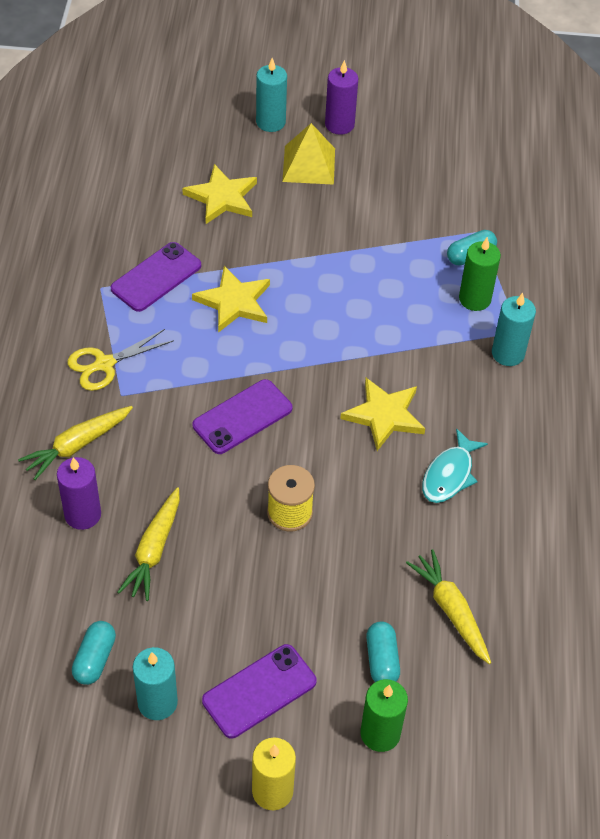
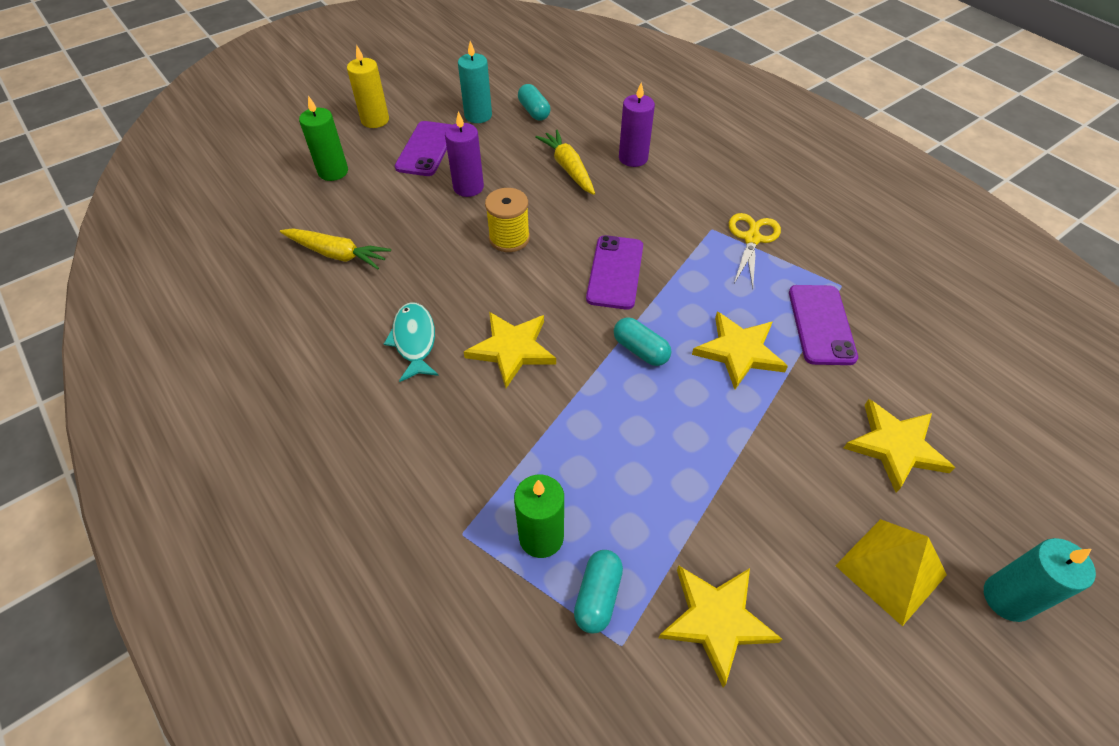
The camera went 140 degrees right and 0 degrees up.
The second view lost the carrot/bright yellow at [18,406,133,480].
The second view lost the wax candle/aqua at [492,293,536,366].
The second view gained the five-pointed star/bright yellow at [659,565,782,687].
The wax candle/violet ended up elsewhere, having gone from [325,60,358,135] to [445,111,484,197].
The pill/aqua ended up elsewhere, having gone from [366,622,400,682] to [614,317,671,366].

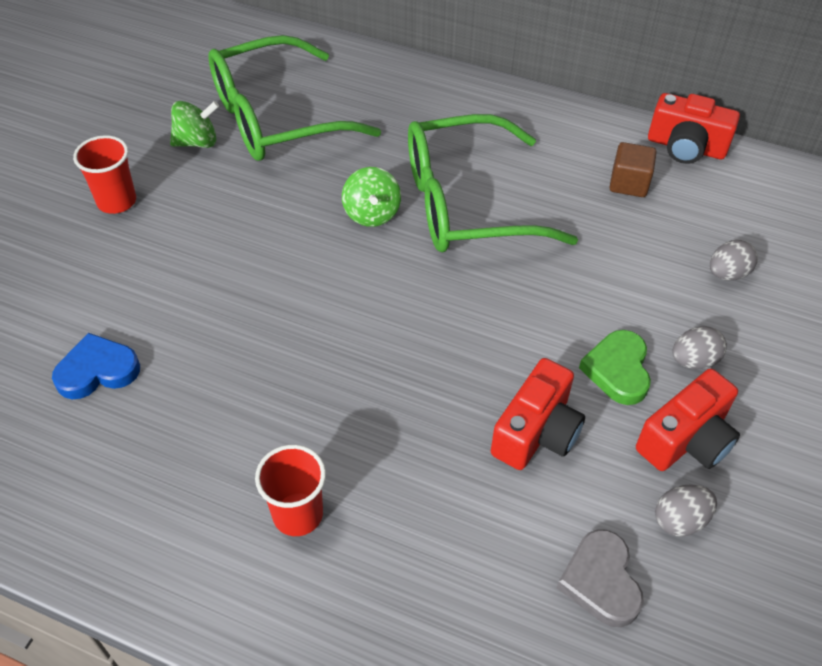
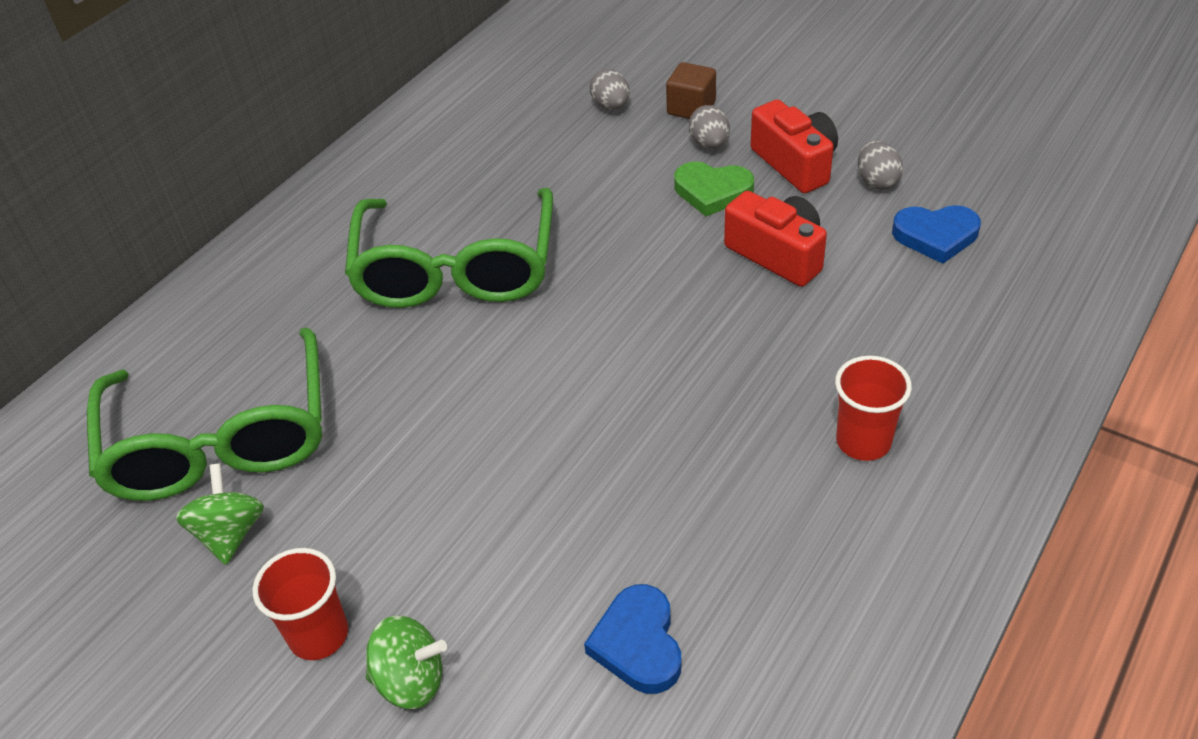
The camera went 75 degrees left and 5 degrees down.
The second view lost the photo camera/scarlet at [648,93,740,164].
The spinning top/green ended up elsewhere, having gone from [342,167,401,227] to [366,615,447,709].
The solid cube/russet ended up elsewhere, having gone from [610,142,657,197] to [666,62,716,119].
What was the heart/ash-grey at [557,529,644,627] turned into the heart/blue at [892,205,981,264].

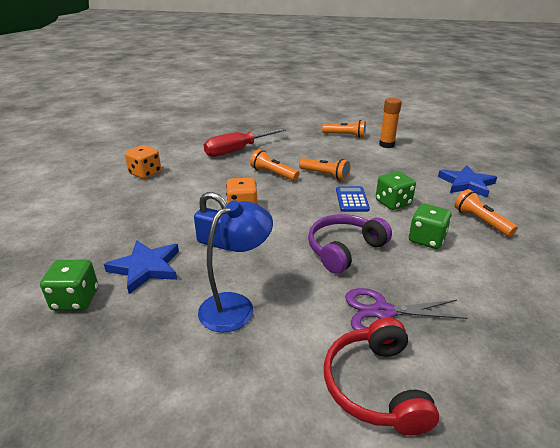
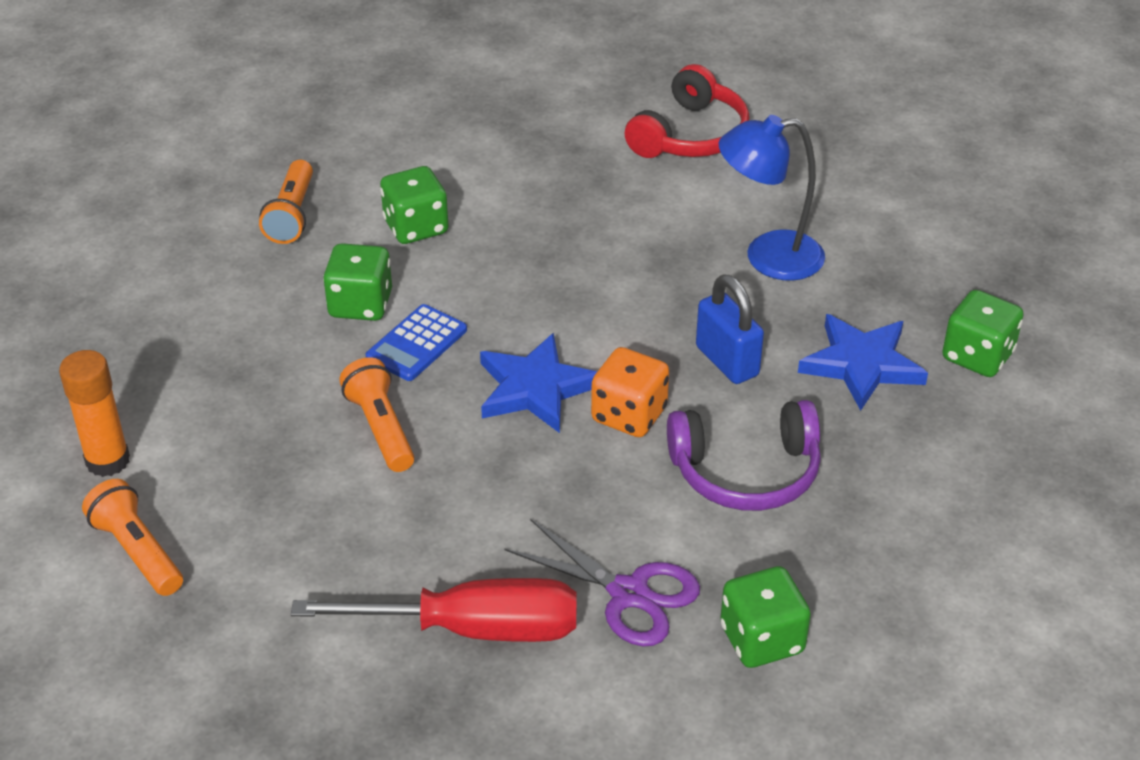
The camera went 145 degrees left and 10 degrees up.
The second view lost the torch/orange-coloured at [250,149,299,181].
The headphones/violet ended up elsewhere, having gone from [308,214,392,274] to [667,400,821,511].
The shears/violet ended up elsewhere, having gone from [345,288,468,330] to [504,519,700,646].
The five-pointed star/blue ended up elsewhere, having gone from [438,165,497,198] to [480,333,597,433].
What was the dice/orange-coloured at [125,145,161,179] turned into the dice/green at [720,566,811,668].

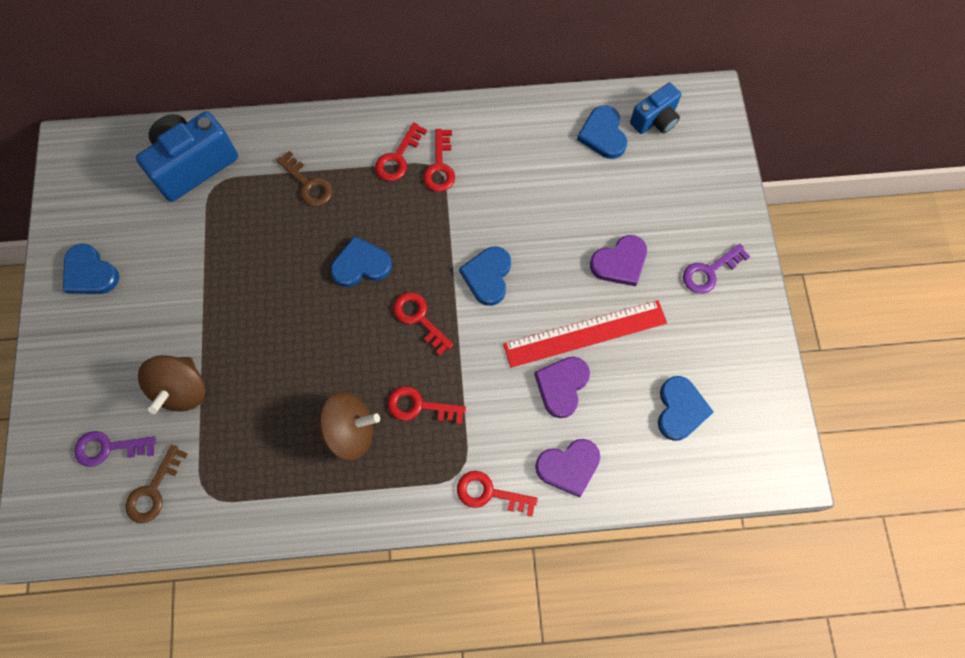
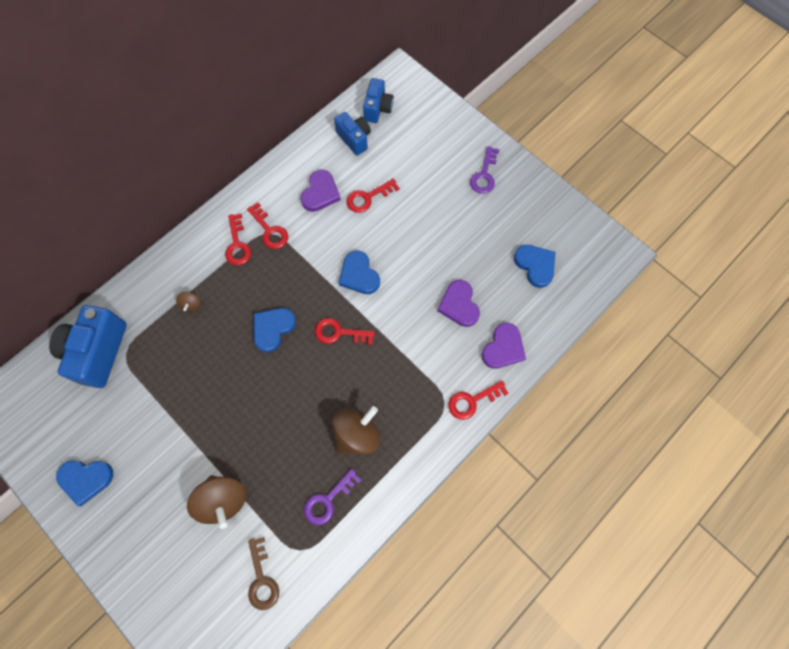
The camera went 40 degrees left and 0 degrees up.
The second view lost the straightedge/scarlet at [503,300,667,368].
The door key/violet ended up elsewhere, having gone from [74,431,156,467] to [304,468,361,525].
The door key/scarlet ended up elsewhere, having gone from [388,386,466,425] to [346,179,400,213].
The heart/violet ended up elsewhere, having gone from [590,235,647,286] to [300,170,341,212].
Where the door key/russet stood at [276,151,333,206], the spinning top/russet came to stand at [176,292,200,312].
Where the heart/blue stood at [577,105,627,159], the photo camera/blue came to stand at [334,112,371,156].

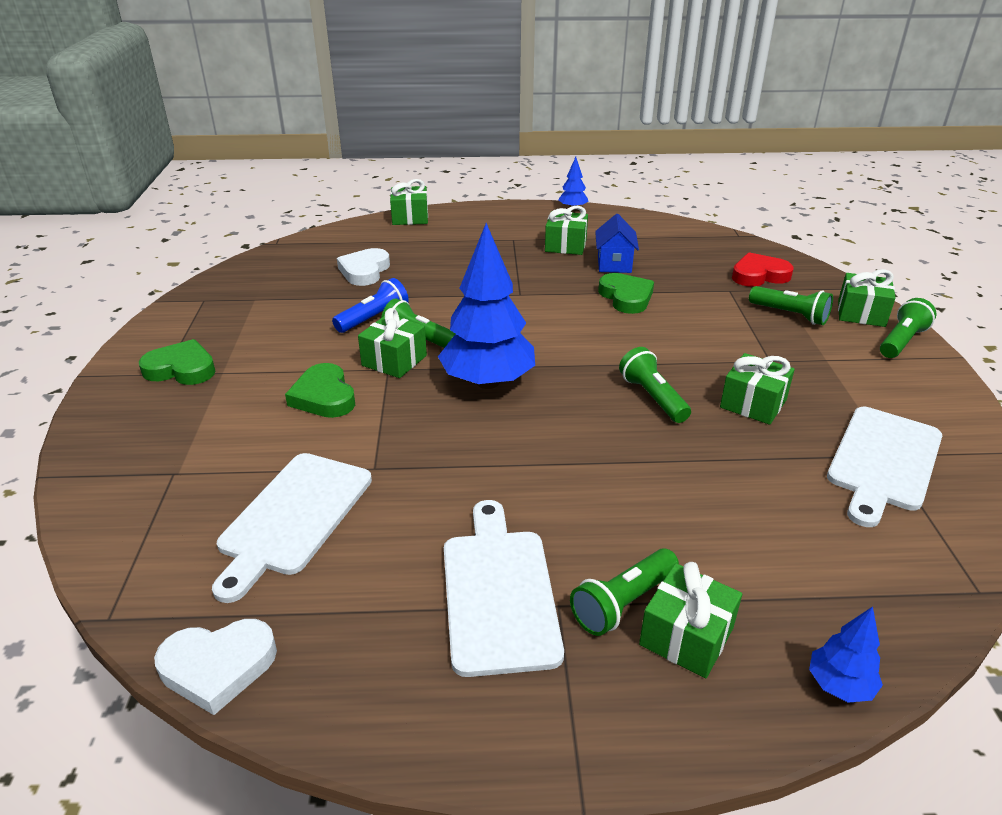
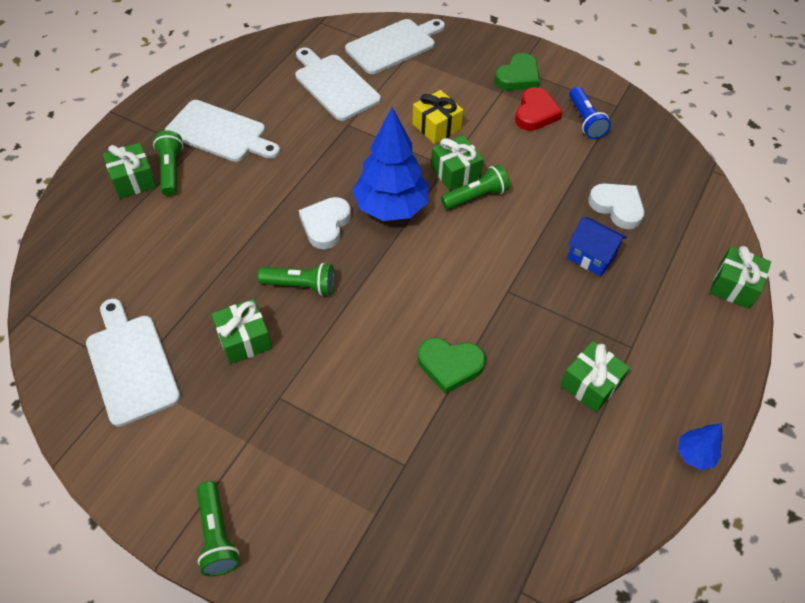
The camera went 120 degrees right and 20 degrees up.
The second view lost the torch/green at [749,286,833,325].
The second view lost the fir tree/blue at [809,606,883,703].
The second view lost the present/green at [838,269,895,327].
The second view gained the chopping board/snow-white at [345,19,445,74].
The heart/snow-white ended up elsewhere, having gone from [154,619,277,715] to [299,197,351,249].
The torch/blue ended up elsewhere, having gone from [332,278,409,333] to [569,87,611,139].
The cottage/blue ended up elsewhere, having gone from [595,214,639,273] to [567,217,627,276].
The heart/scarlet ended up elsewhere, having gone from [732,252,794,287] to [515,87,563,131].
Where the heart/green stood at [285,363,355,418], the present/bright yellow came to stand at [412,90,463,144].

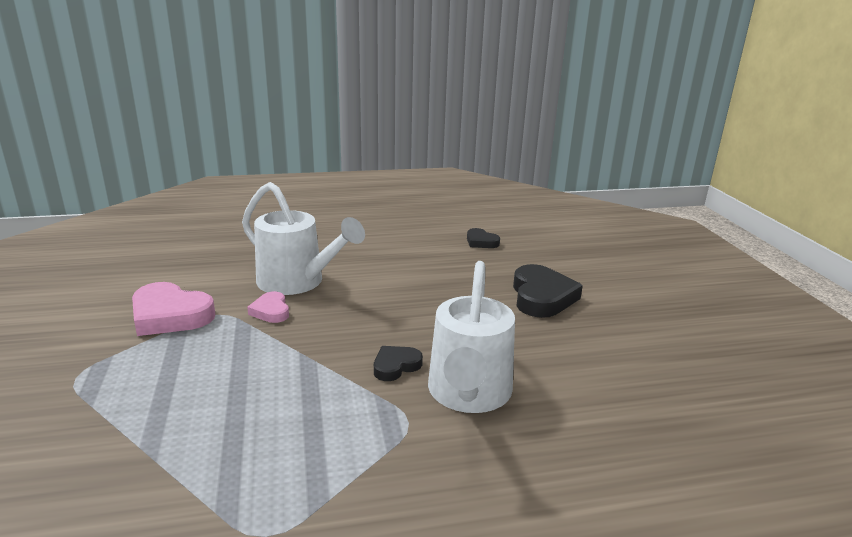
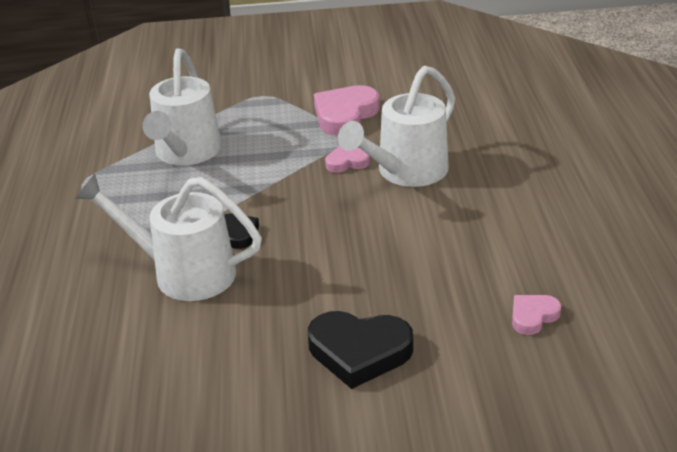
The camera went 100 degrees right and 10 degrees up.
The second view gained the watering pot/snow-white at [142,48,222,165].
What was the heart/jet-black at [467,228,500,248] turned into the heart/rosy at [512,295,561,335].

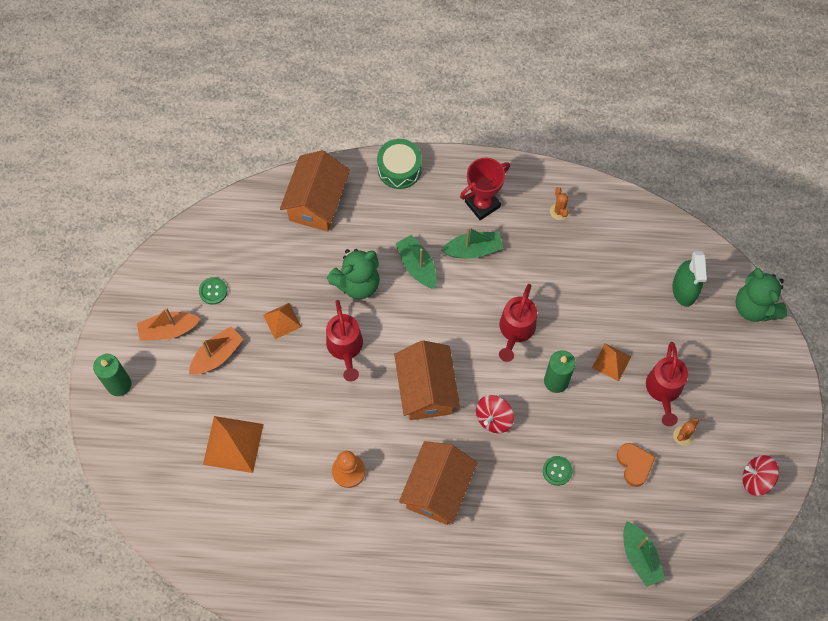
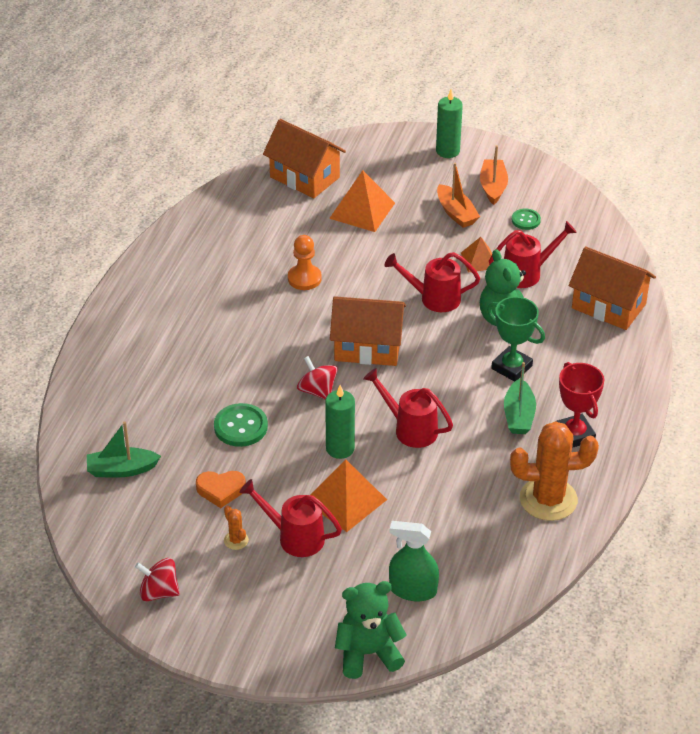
The camera went 105 degrees right and 25 degrees down.
The second view lost the snare drum/green at [377,139,422,189].
The second view gained the watering pot/scarlet at [489,221,577,288].
The cottage/orange-coloured ended up elsewhere, having gone from [399,441,477,525] to [263,119,346,198].
Where the sailboat/green stood at [396,235,437,289], the award cup/green came to stand at [487,297,545,382].
The spinning top/scarlet at [742,455,779,496] ended up facing another way, 105 degrees counterclockwise from before.
The size of the button/green at [543,456,573,486] changed by a factor of 1.64.
The size of the cactus/orange-coloured at [550,187,569,220] changed by a factor of 2.39.
The size of the solid pyramid/orange-coloured at [592,344,631,381] changed by a factor of 1.68.

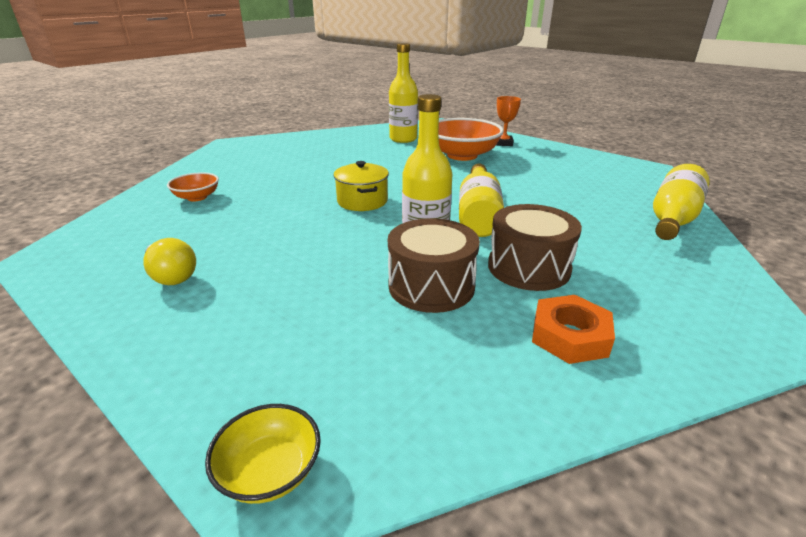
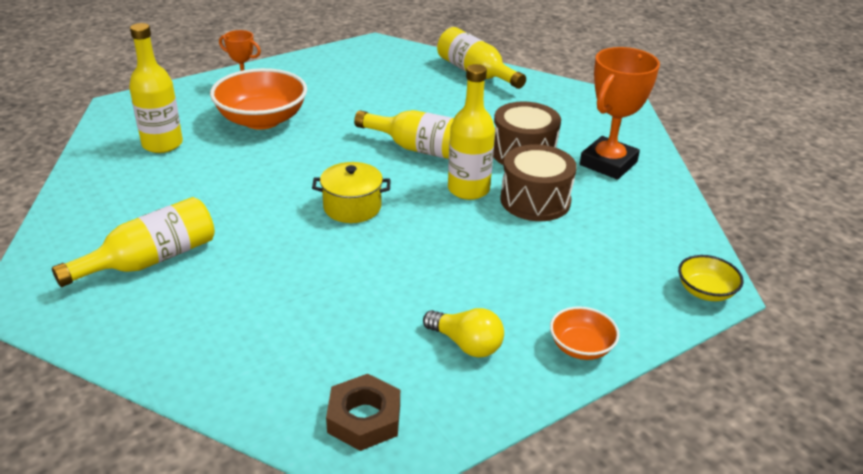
The camera went 75 degrees left and 5 degrees up.
The second view gained the flask/bright yellow at [52,197,215,287].
The second view gained the hexagon nut/russet at [326,374,400,451].
The bowl/orange-coloured ended up elsewhere, having gone from [167,172,219,201] to [550,306,620,360].
Where the hexagon nut/orange-coloured stood at [532,295,615,364], the award cup/orange-coloured came to stand at [580,47,660,180].
The light bulb/bright yellow at [143,238,196,285] ended up facing another way, 60 degrees clockwise from before.

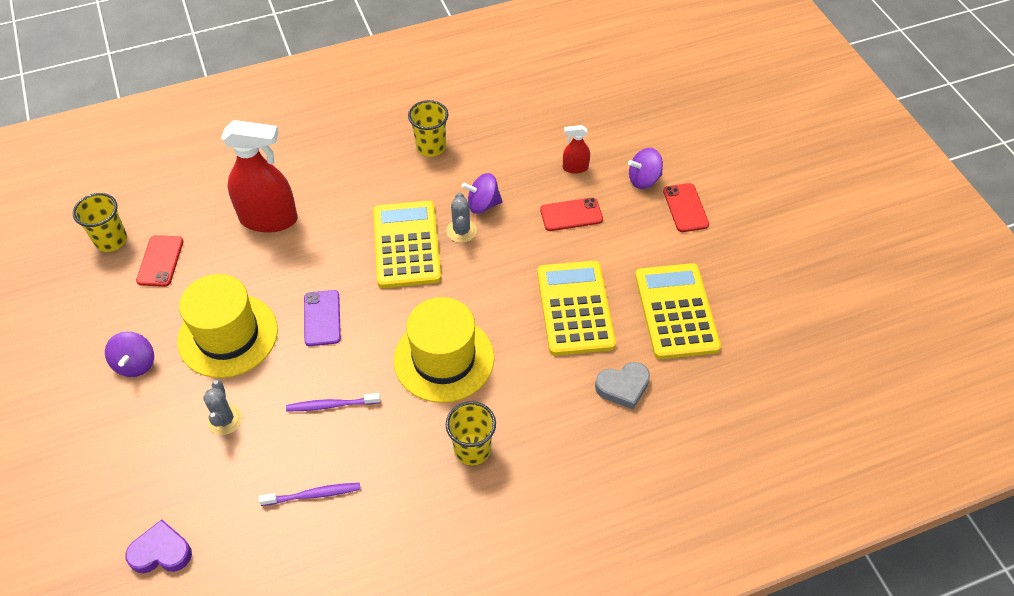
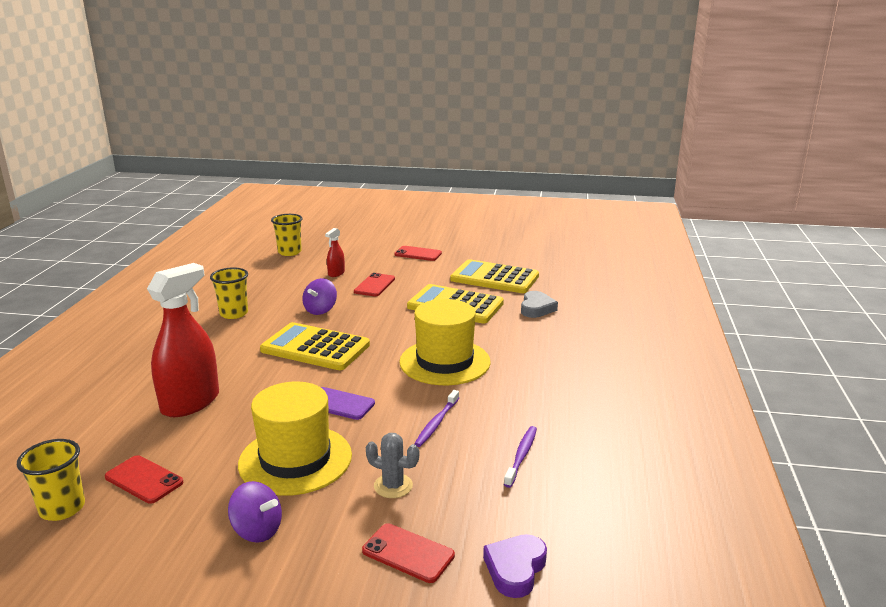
The camera went 60 degrees left and 30 degrees down.
The second view lost the cactus/ash-grey at [446,193,477,243].
The second view lost the spinning top/violet at [628,148,663,189].
The second view gained the smartphone/scarlet at [362,523,455,583].
The tumbler/bright yellow ended up elsewhere, having gone from [446,401,496,465] to [271,214,303,256].

